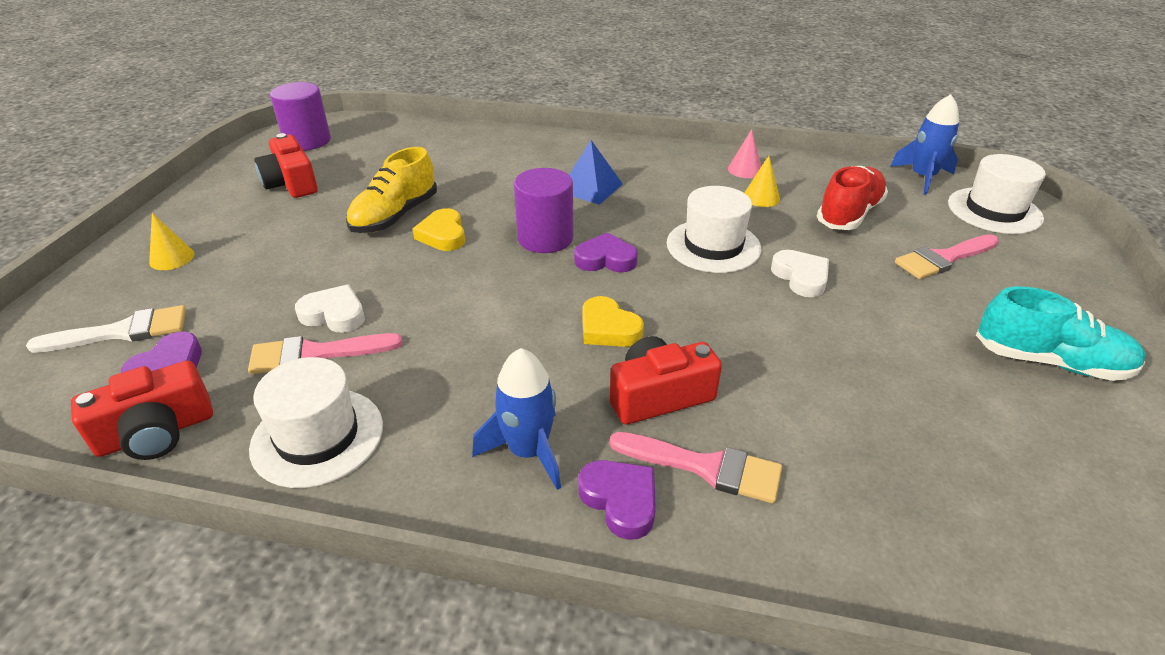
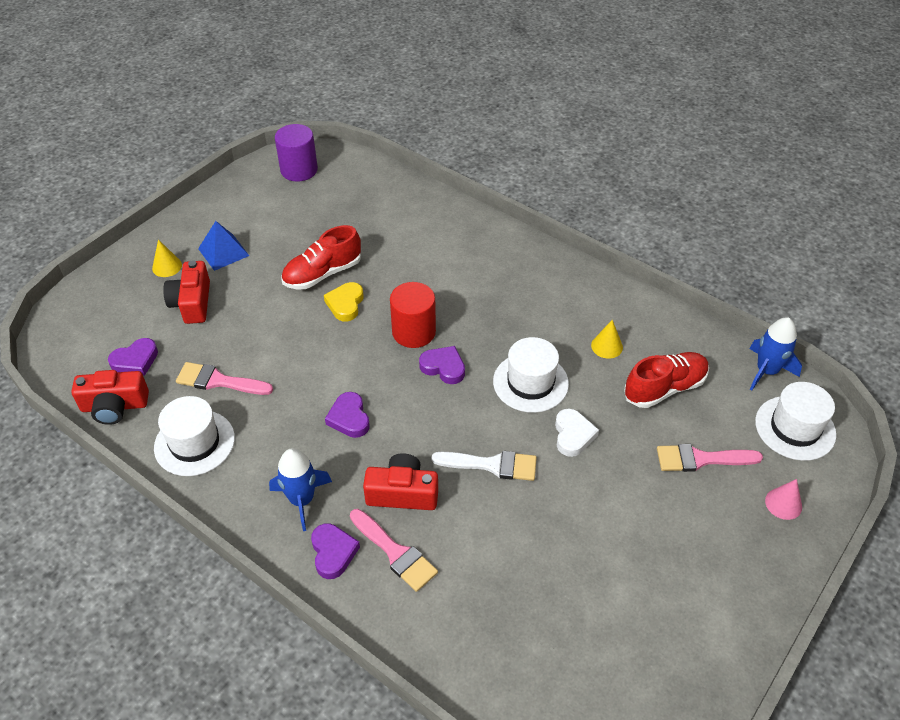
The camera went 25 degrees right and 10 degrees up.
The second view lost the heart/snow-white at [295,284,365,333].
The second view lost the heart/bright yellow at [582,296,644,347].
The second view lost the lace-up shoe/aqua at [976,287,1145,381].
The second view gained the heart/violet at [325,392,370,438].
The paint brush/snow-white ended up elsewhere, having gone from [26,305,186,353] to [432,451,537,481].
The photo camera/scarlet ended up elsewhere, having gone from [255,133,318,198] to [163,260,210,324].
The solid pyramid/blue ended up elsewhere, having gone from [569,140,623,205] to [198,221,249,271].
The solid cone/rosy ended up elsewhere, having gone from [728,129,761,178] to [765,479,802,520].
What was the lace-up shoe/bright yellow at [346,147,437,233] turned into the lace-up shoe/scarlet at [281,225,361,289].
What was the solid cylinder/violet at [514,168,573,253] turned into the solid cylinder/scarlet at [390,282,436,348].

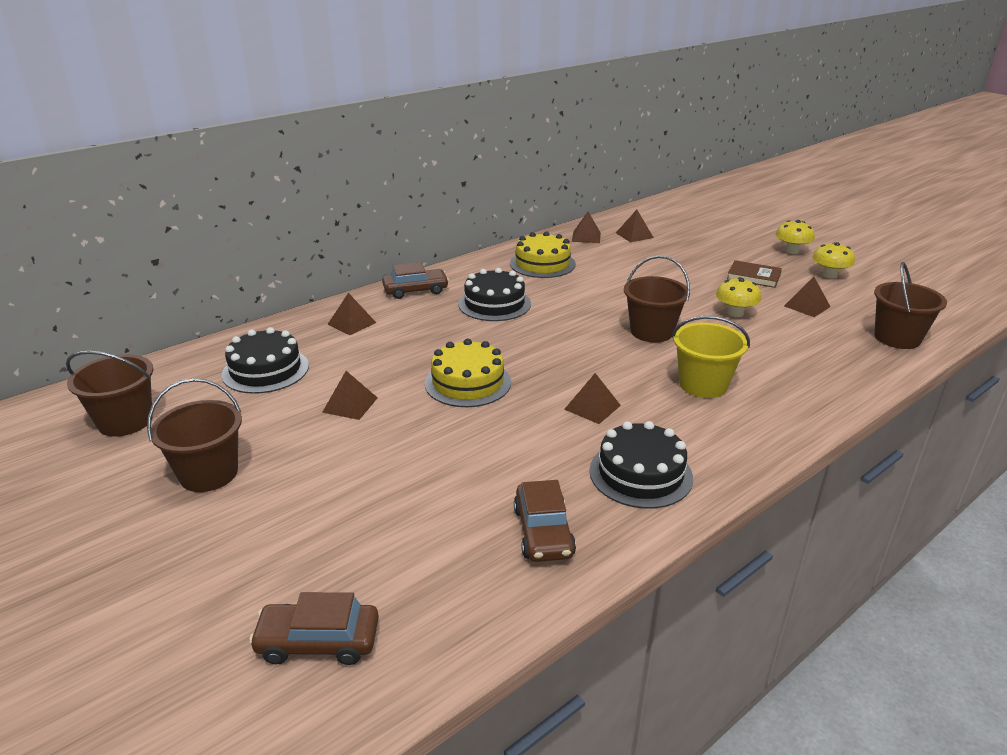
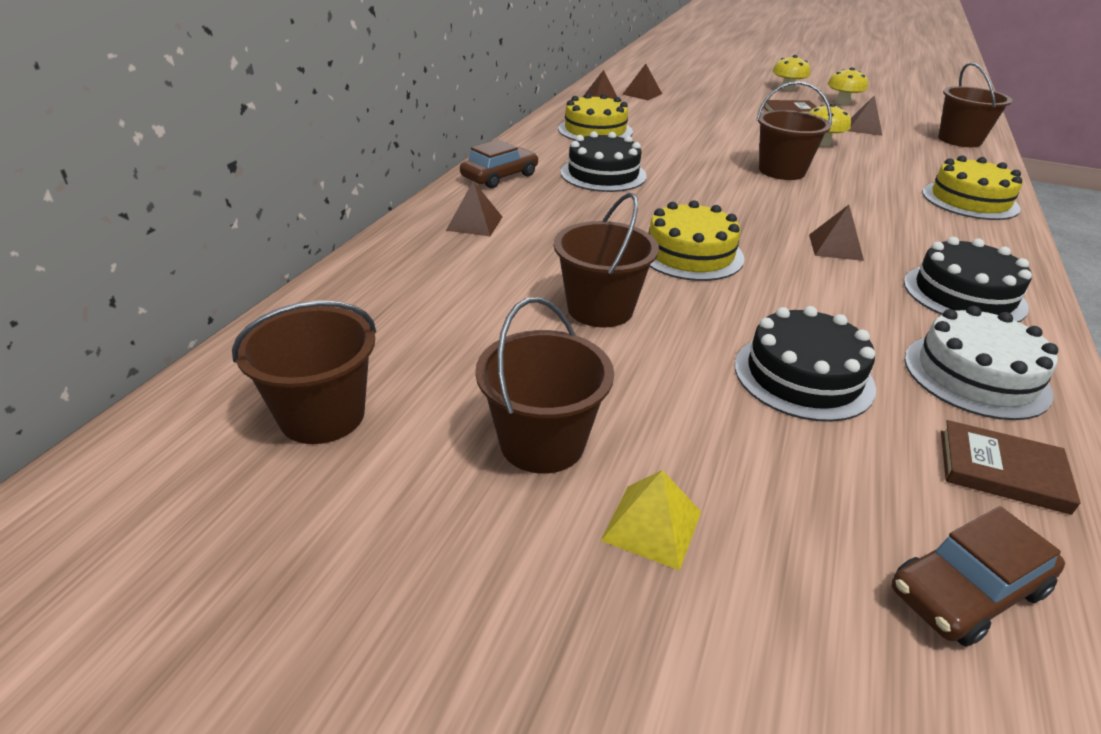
The camera went 30 degrees left and 5 degrees up.
The second view lost the bucket/bright yellow at [672,316,750,398].
The second view gained the solid pyramid/bright yellow at [601,470,701,571].
The second view gained the cake/bright yellow at [922,156,1023,220].
The second view gained the hardback/russet at [941,420,1081,515].
The cake/jet-black ended up elsewhere, having gone from [222,327,309,394] to [735,306,876,422].
Where the solid pyramid/russet stood at [322,371,378,420], the bucket/russet came to stand at [554,193,659,327].
Where the automobile/russet stood at [514,480,576,562], the cake/snow-white came to stand at [904,306,1058,420].

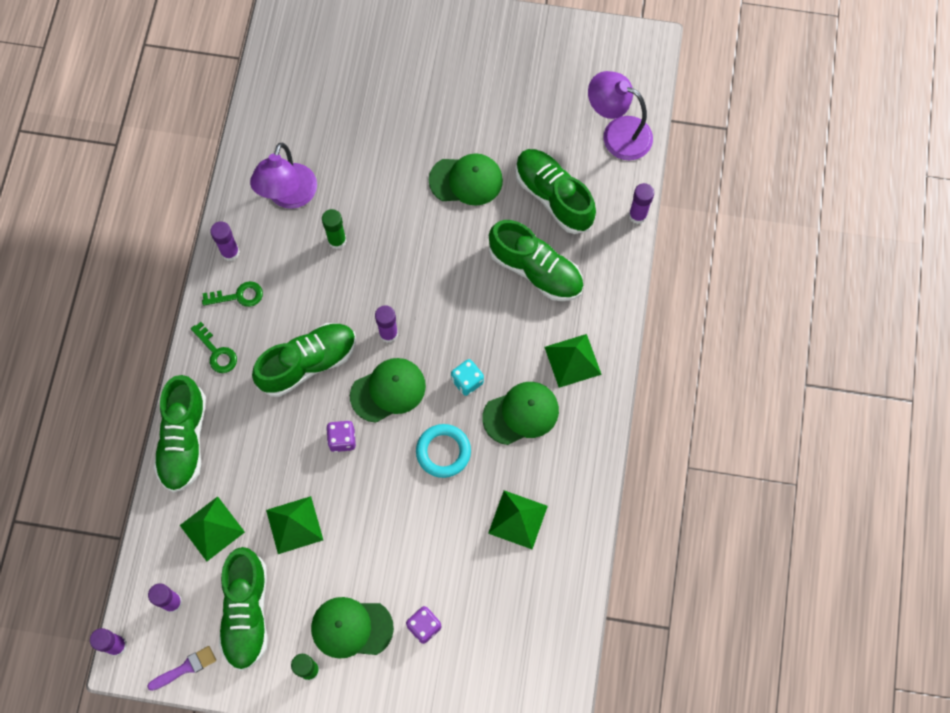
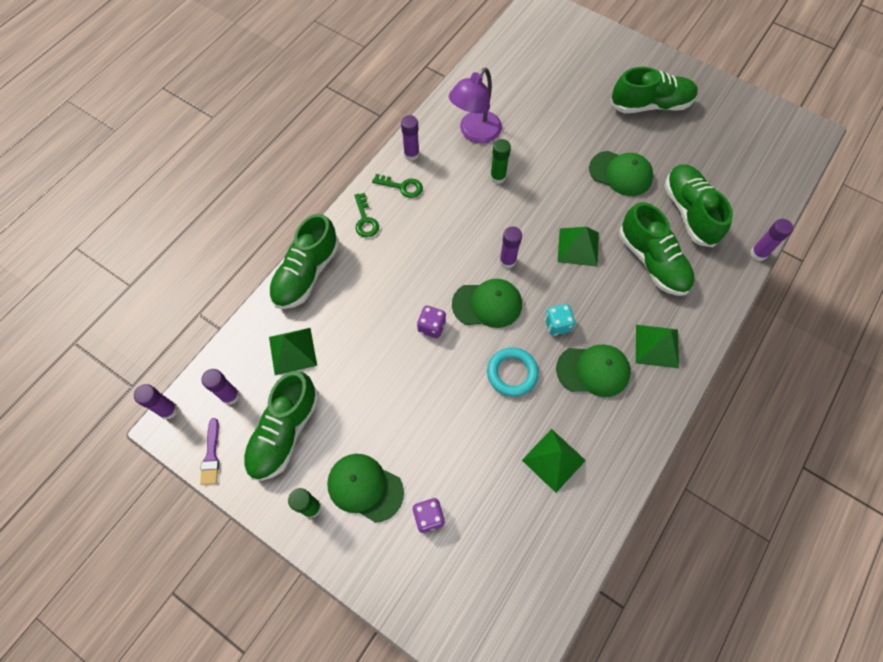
The camera went 25 degrees right and 5 degrees down.
The second view lost the lamp/violet at [588,71,653,160].
The lace-up shoe/green ended up elsewhere, having gone from [252,323,356,397] to [610,67,698,113].
The solid pyramid/green ended up elsewhere, having gone from [266,496,323,554] to [558,227,599,267].
The paint brush/violet at [147,646,216,691] ended up facing another way, 90 degrees clockwise from before.

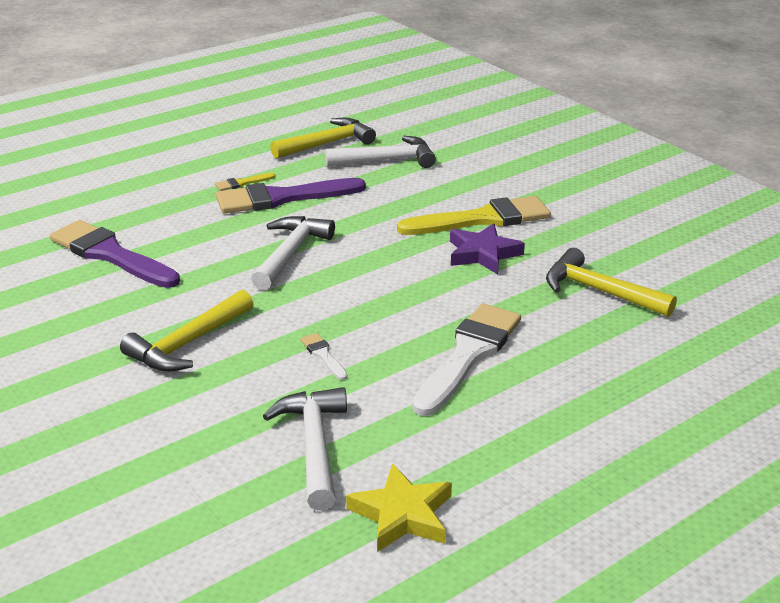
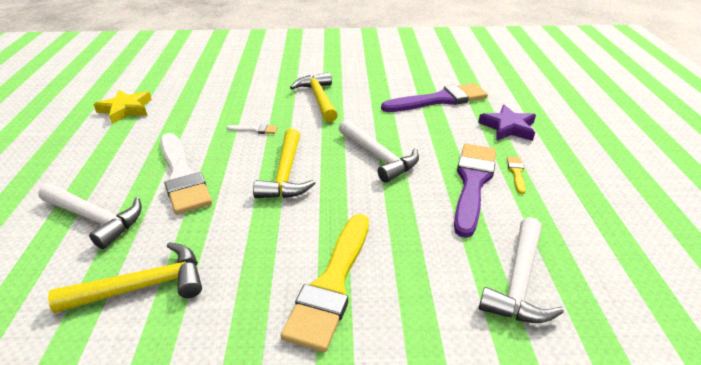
The camera went 125 degrees right and 5 degrees up.
The claw hammer/snow-white ended up elsewhere, having gone from [263,387,347,510] to [38,184,142,249].
The claw hammer/bright yellow ended up elsewhere, having gone from [270,118,376,159] to [253,129,315,198].
The five-pointed star/violet ended up elsewhere, having gone from [450,223,525,274] to [478,105,536,141].

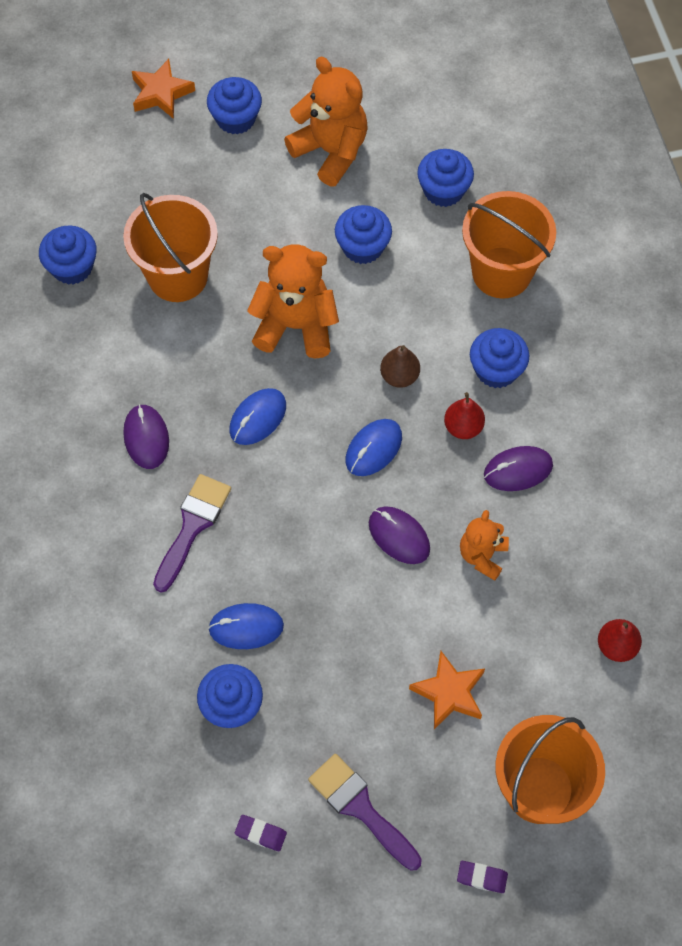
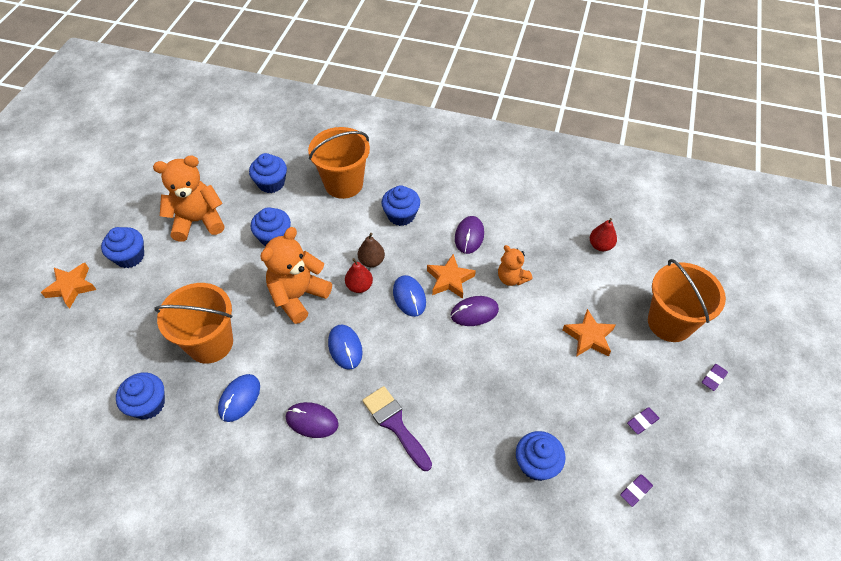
The camera went 60 degrees left and 10 degrees down.
The second view gained the five-pointed star/orange-coloured at [427,254,476,299].
The mouse/blue ended up elsewhere, having gone from [208,603,284,649] to [218,374,260,422].
The pear/scarlet ended up elsewhere, having gone from [444,392,485,439] to [345,258,373,293].
Where the paint brush/violet stood at [308,754,422,871], the eraser/violet came to stand at [627,408,660,434].

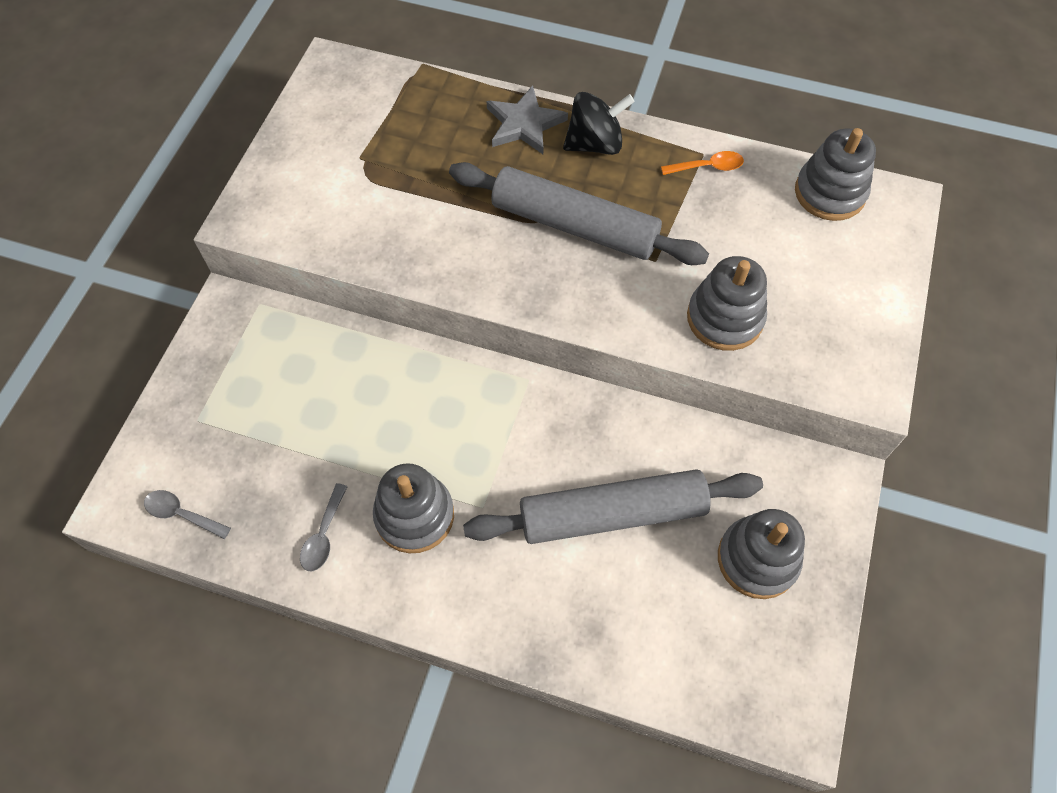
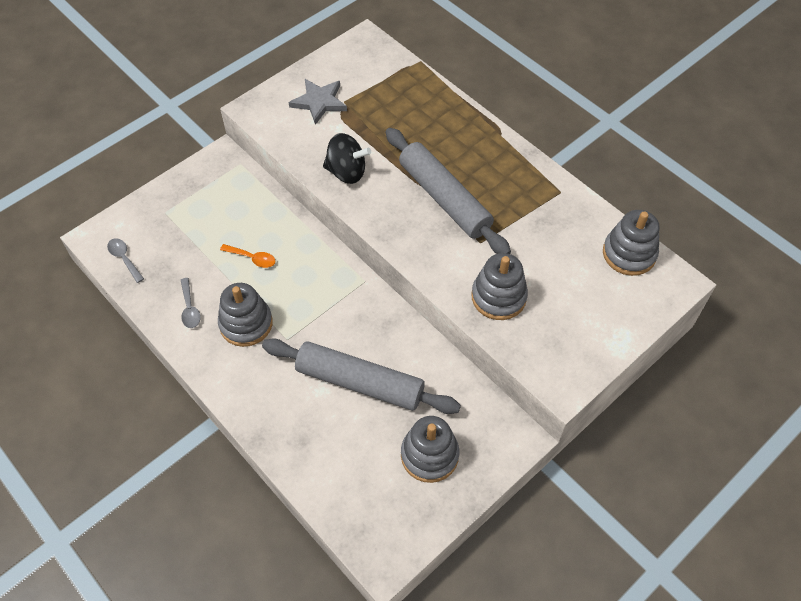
The camera went 30 degrees right and 5 degrees down.
The five-pointed star/ash-grey ended up elsewhere, having gone from [487,86,568,154] to [289,79,347,125].
The spinning top/jet-black ended up elsewhere, having gone from [563,92,635,155] to [323,133,371,184].
The teaspoon/orange-coloured ended up elsewhere, having gone from [661,151,744,175] to [220,244,276,268].
The teaspoon/ash-grey at [300,483,348,571] ended up facing another way, 60 degrees counterclockwise from before.

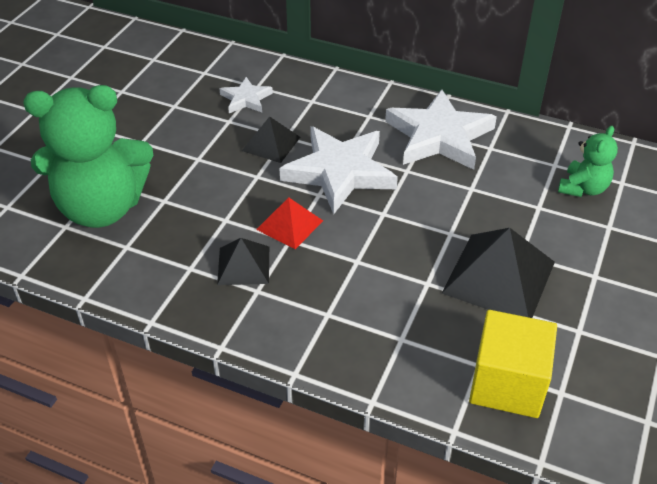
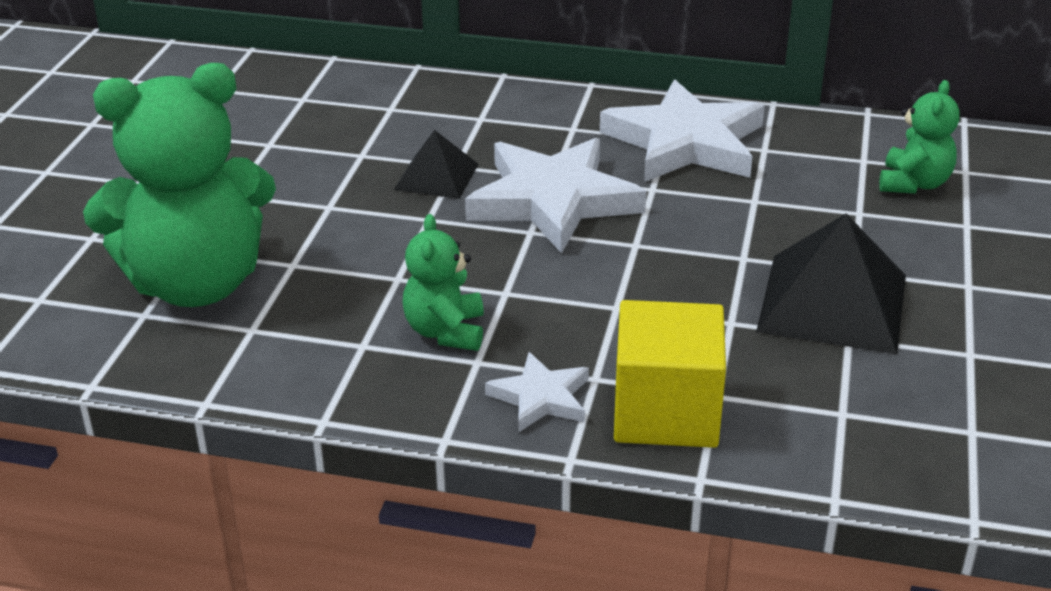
The camera went 10 degrees left and 10 degrees down.
The second view lost the solid pyramid/scarlet at [256,197,323,249].
The five-pointed star/snow-white ended up elsewhere, having gone from [220,77,273,113] to [485,352,589,432].
The solid cube/bright yellow ended up elsewhere, having gone from [469,310,557,418] to [614,300,726,448].
Where the solid pyramid/jet-black stood at [217,238,269,285], the stuffed bear/green came to stand at [403,214,484,351].

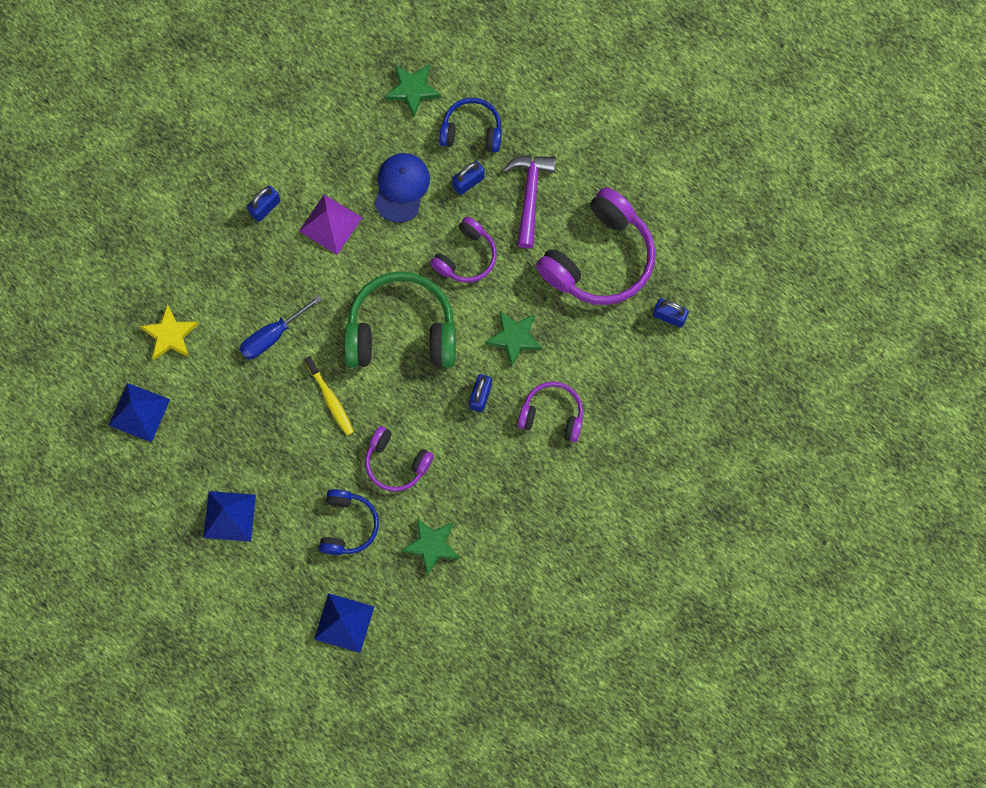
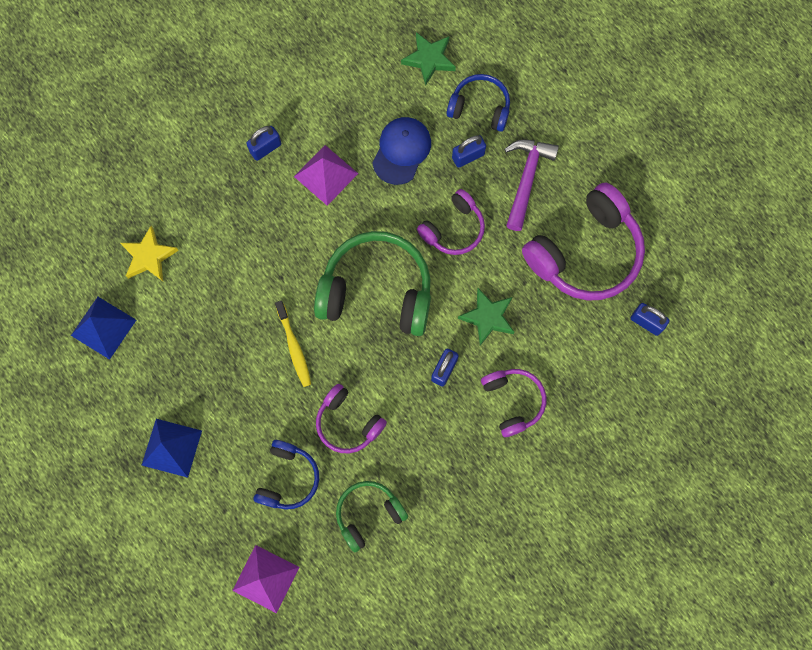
The camera went 10 degrees right and 0 degrees up.
The second view lost the hand screwdriver/blue at [239,295,322,359].
Where the five-pointed star/green stood at [401,518,460,576], the headphones/green came to stand at [336,481,408,552].
What was the solid pyramid/blue at [314,593,374,653] turned into the solid pyramid/violet at [232,545,299,613].
The headphones/violet at [517,382,583,442] ended up facing another way, 45 degrees clockwise from before.

